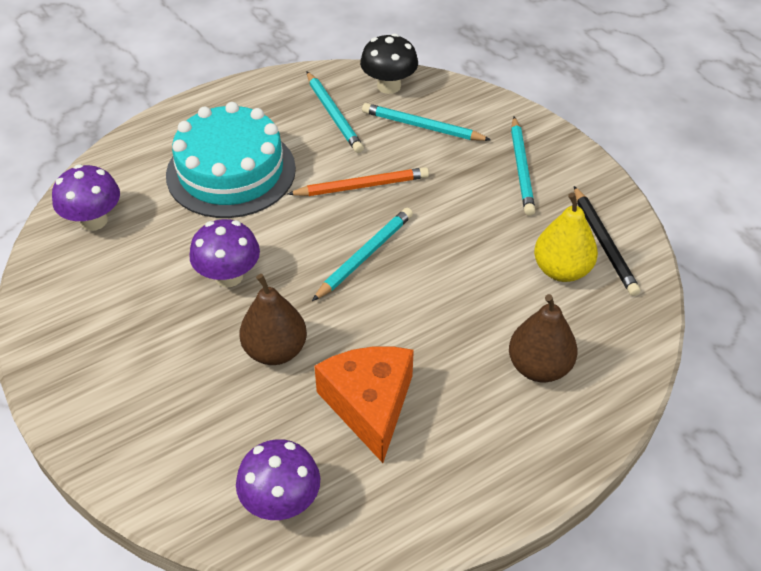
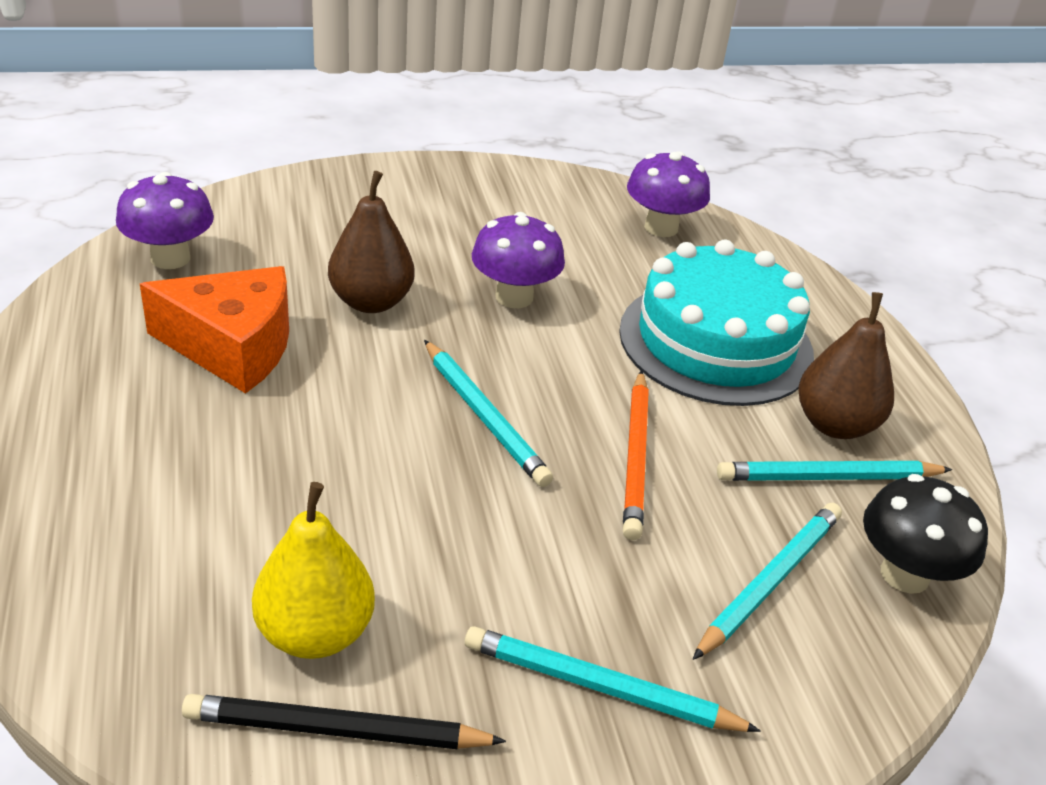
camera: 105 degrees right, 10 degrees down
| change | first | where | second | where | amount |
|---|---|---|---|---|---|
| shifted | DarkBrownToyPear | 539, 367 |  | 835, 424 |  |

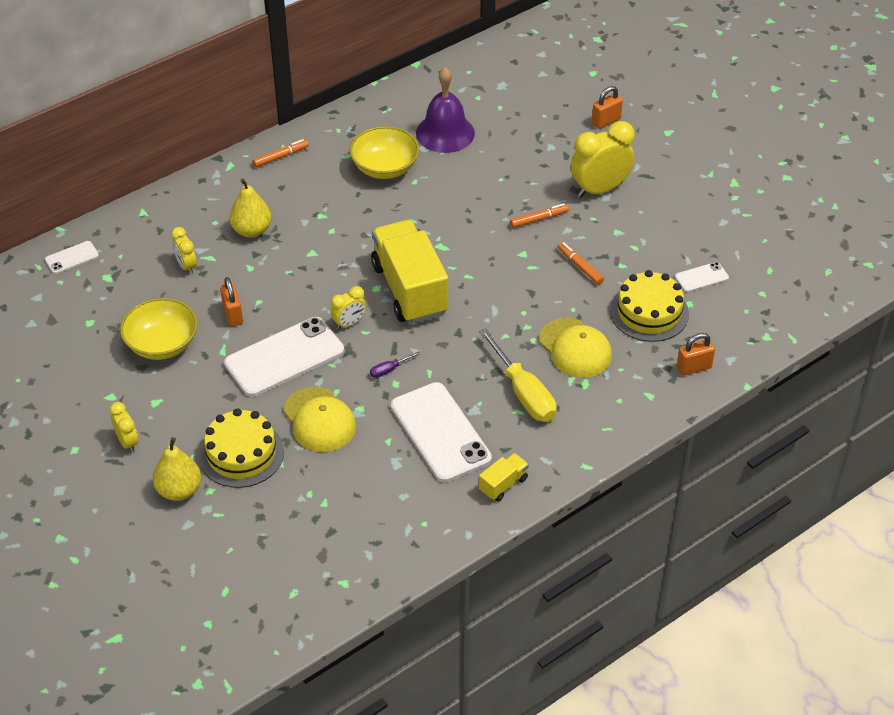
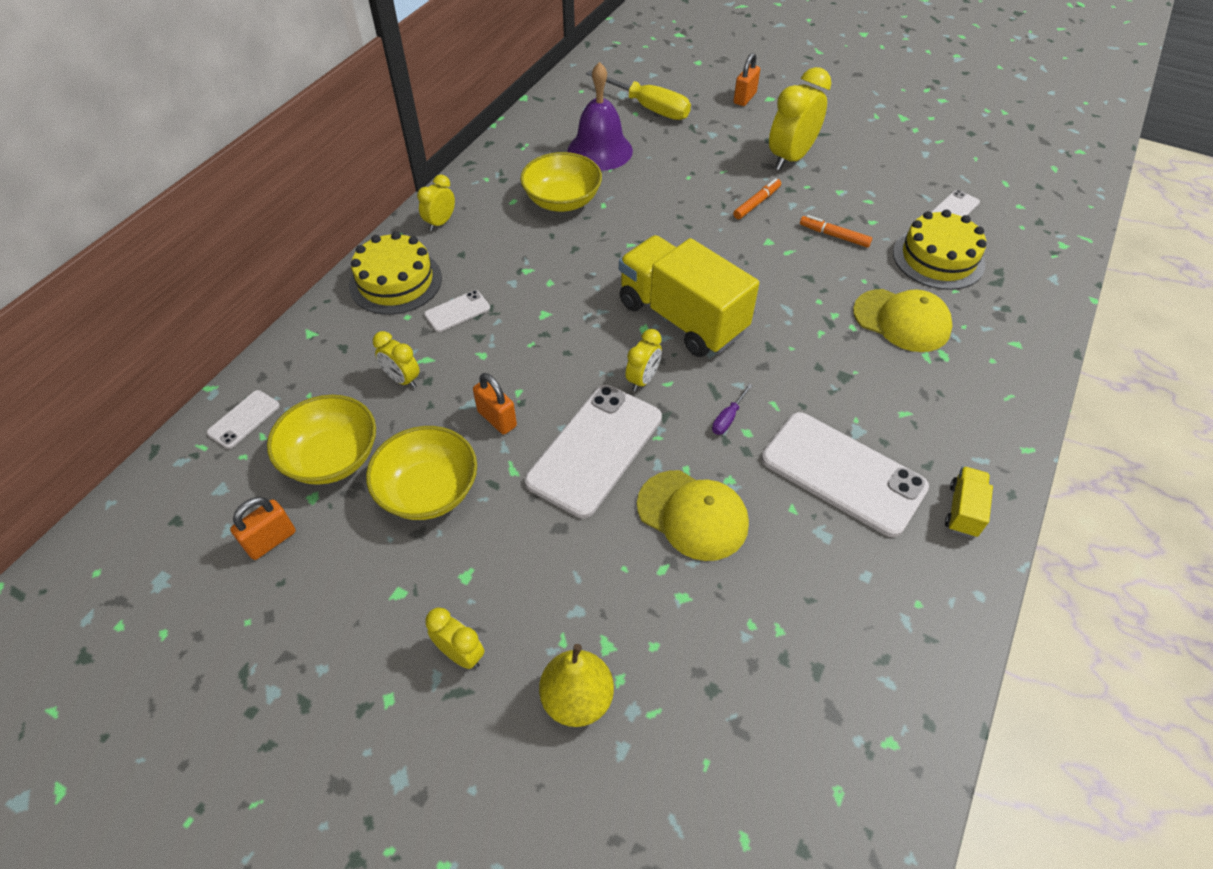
camera: 25 degrees left, 5 degrees up
| change | first | where | second | where | amount |
|---|---|---|---|---|---|
| shifted | GoldenCake | 241, 453 |  | 395, 281 |  |
| swapped | GoldenToyPear | 252, 230 | PureWhitePhone | 457, 311 |  |
| swapped | OrangeColouredMarkerPen | 281, 156 | GoldenBedsideClock | 440, 223 |  |
| shifted | GoldenHandScrewdriver | 524, 393 |  | 649, 108 |  |
| shifted | OrangeColouredPadlock | 693, 368 |  | 271, 540 |  |
| new |  |  | GoldenBowl | 332, 458 |  |

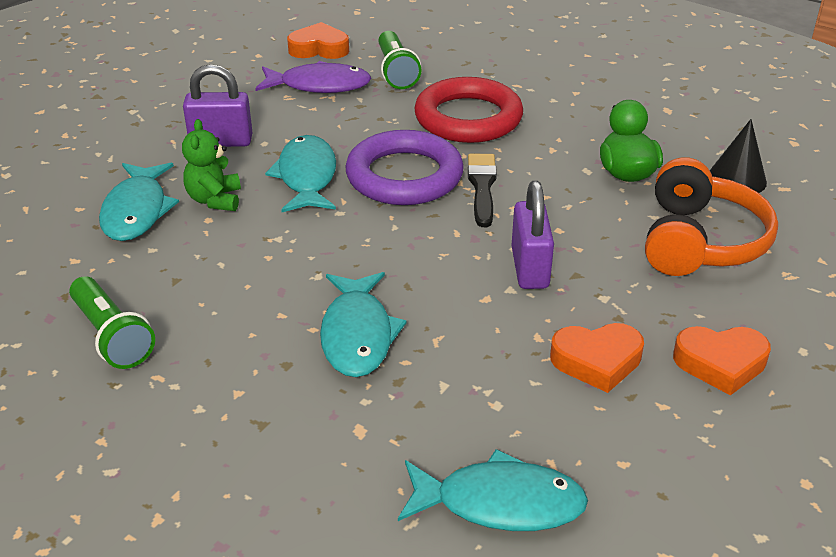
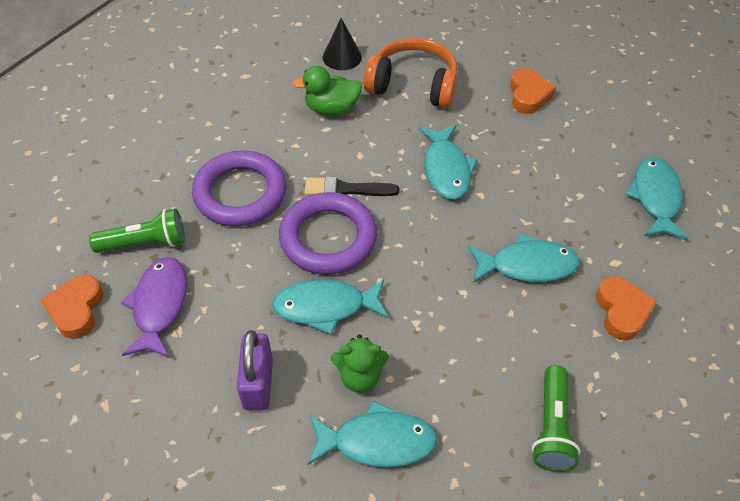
camera: 90 degrees left, 15 degrees up
| change | first | where | second | where | amount |
|---|---|---|---|---|---|
| rotated | LeafGreenTorch | 112, 337 |  | 552, 427 | 135 degrees clockwise |
| repainted | RedHoop | 468, 118 | PurpleHoop | 240, 193 |  |
| swapped | PurplePadlock | 530, 268 | TealToyFish | 446, 169 |  |
| shifted | OrangeColouredHeart | 597, 361 |  | 621, 311 |  |

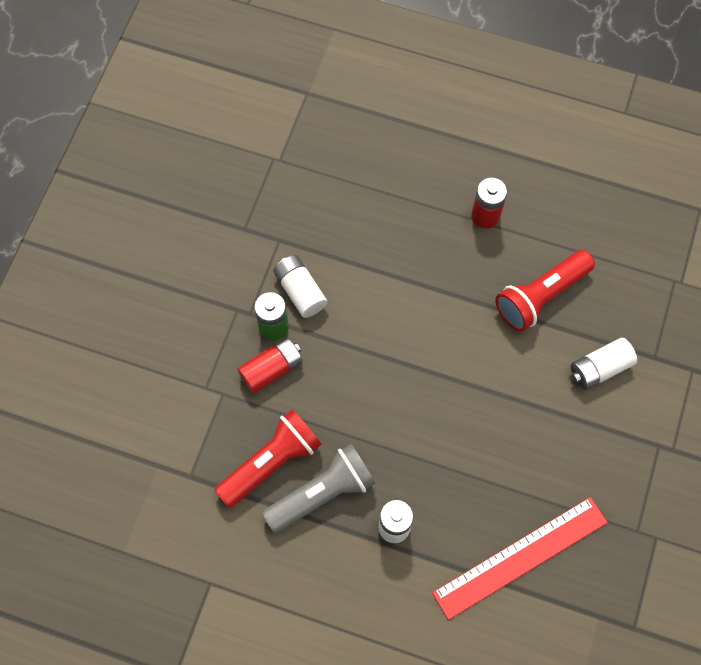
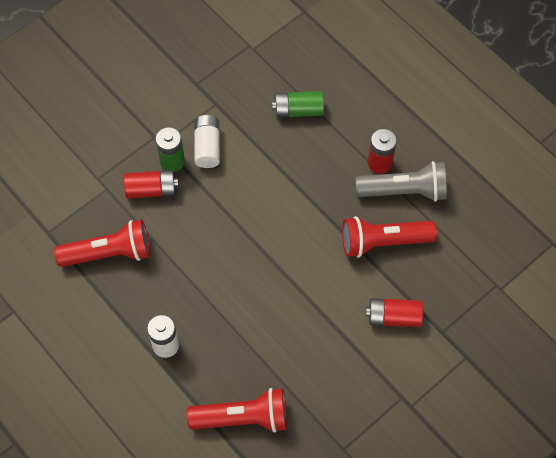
camera: 30 degrees right, 5 degrees down
| change | first | where | second | where | amount |
|---|---|---|---|---|---|
| shifted | GreyTorch | 322, 493 |  | 404, 191 |  |
| swapped | RedStraightedge | 520, 557 | RedTorch | 243, 418 |  |
| repainted | PureWhiteBattery | 599, 368 | RedBattery | 393, 317 |  |
| new |  |  | LeafGreenBattery | 298, 110 |  |

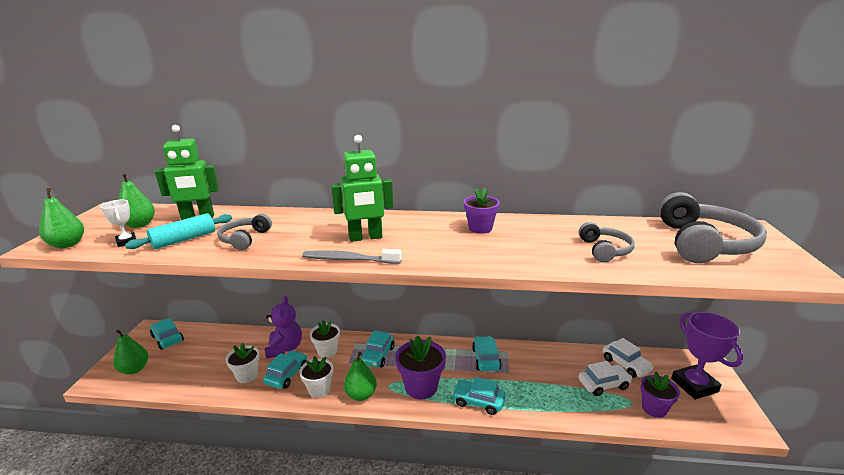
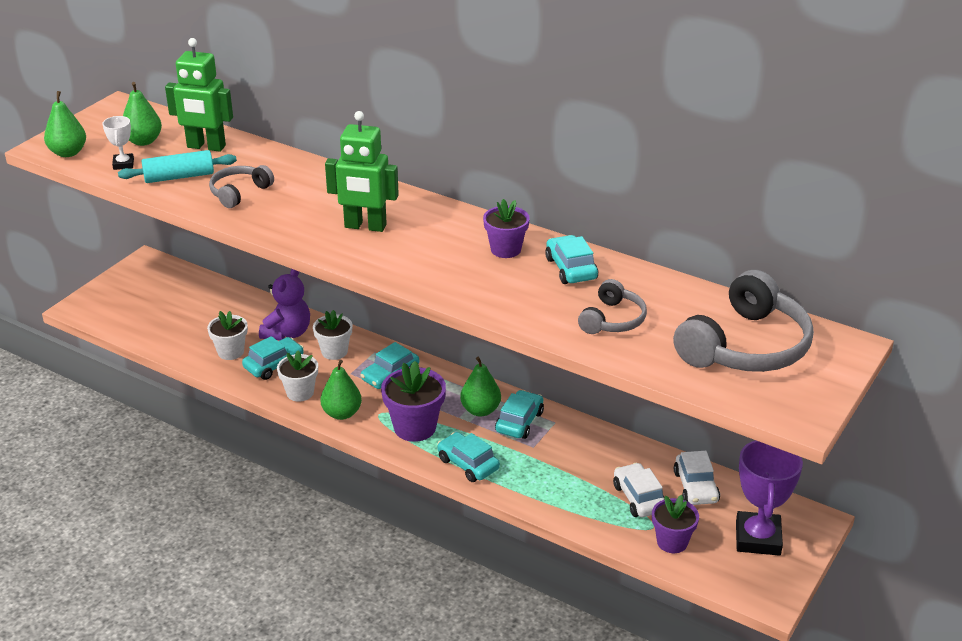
camera: 25 degrees right, 10 degrees up
| change | first | where | second | where | amount |
|---|---|---|---|---|---|
| shifted | LeafGreenToyPear | 134, 369 |  | 480, 410 |  |
| shifted | TealCar | 167, 338 |  | 571, 268 |  |
| gone | GreyToothBrush | 349, 260 |  |  |  |
| rotated | PureWhiteCar | 603, 384 |  | 639, 498 | 120 degrees counterclockwise |

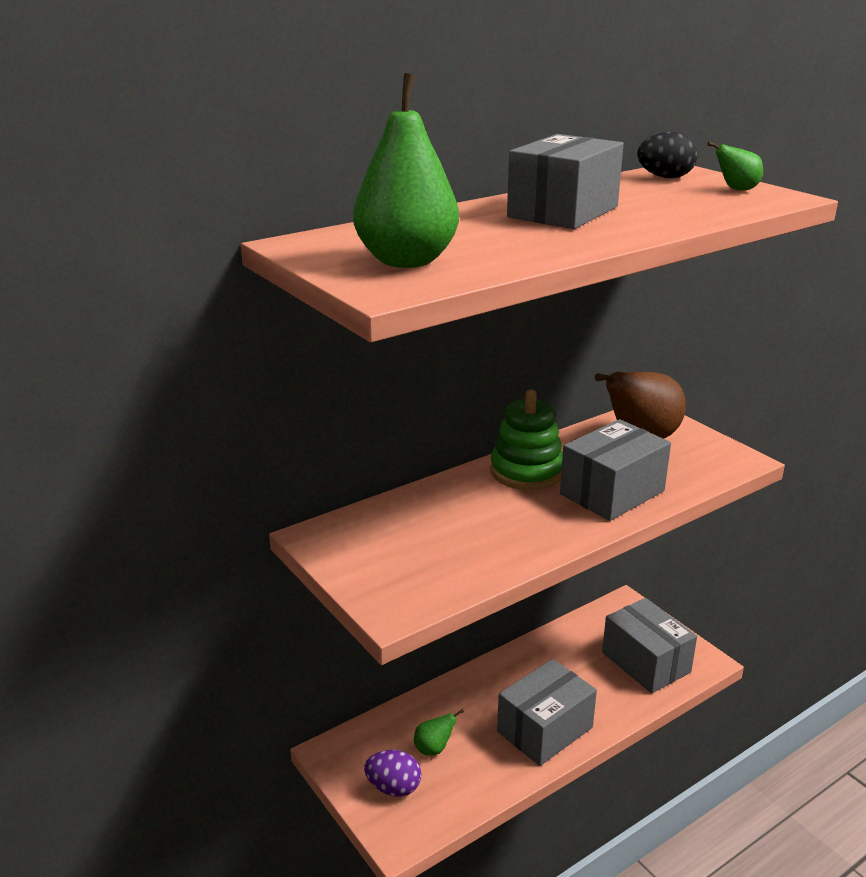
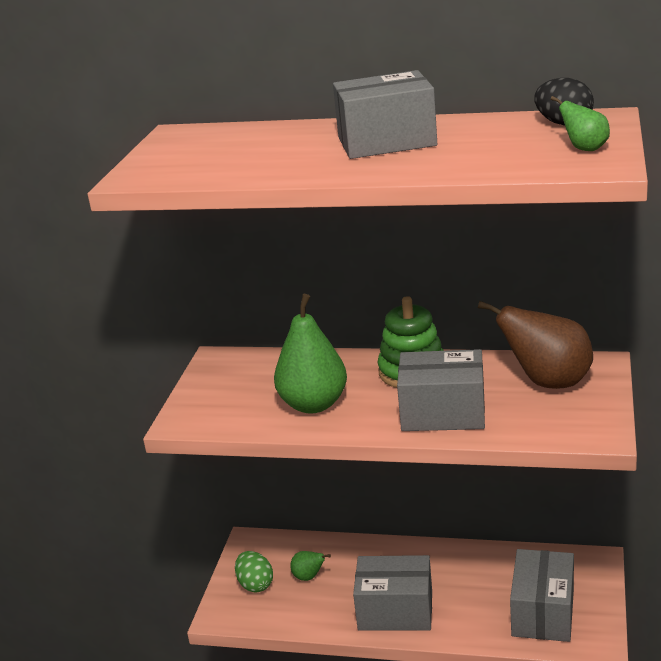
camera: 50 degrees right, 0 degrees up
| change | first | where | second | where | amount |
|---|---|---|---|---|---|
| shifted | LeafGreenToyPear | 406, 261 |  | 313, 404 |  |
| repainted | PurpleToyEgg | 393, 788 | LeafGreenToyEgg | 255, 584 |  |

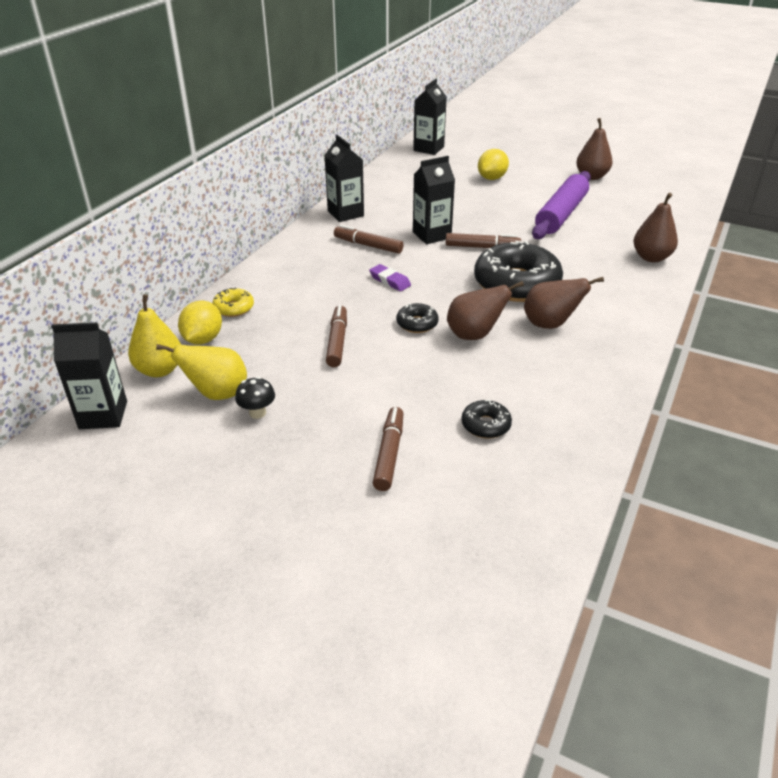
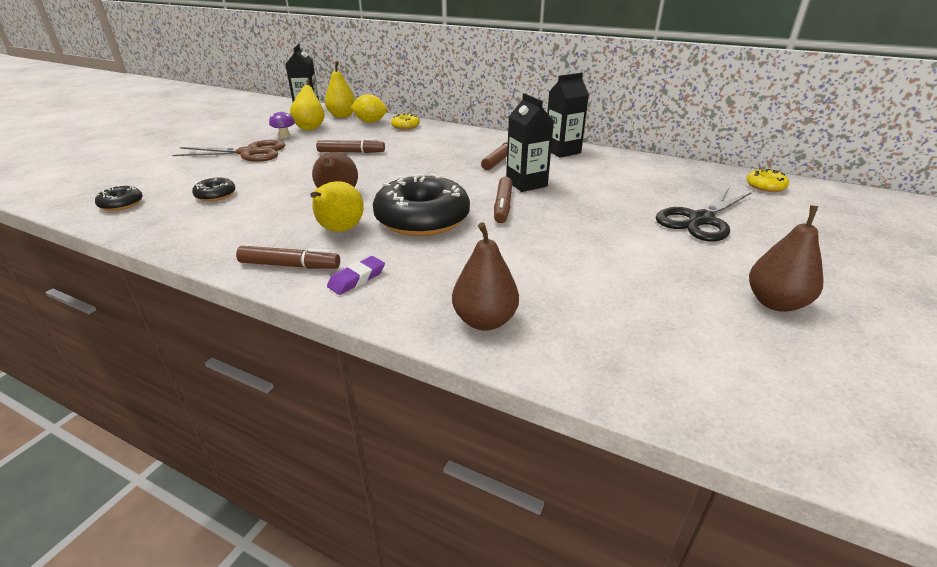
camera: 90 degrees right, 5 degrees down
| change | first | where | second | where | amount |
|---|---|---|---|---|---|
| repainted | BlackMushroom | 257, 413 | PurpleMushroom | 284, 136 |  |
| shifted | PurpleGumEraser | 390, 281 |  | 357, 279 |  |
| shifted | DarkBrownMarkerPen | 389, 454 |  | 290, 265 |  |
| shifted | BlackDoughnut | 417, 323 |  | 121, 204 |  |
| swapped | BlackCarton | 428, 149 | GoldenDoughnut | 765, 186 |  |
| swapped | GoldenCitrusFruit | 492, 178 | BlackPairOfScissors | 700, 220 |  |
| repainted | DarkBrownToyPear | 550, 324 | GoldenToyPear | 339, 230 |  |
| gone | PurpleRollingPin | 561, 214 |  |  |  |
| new |  |  | DarkBrownPairOfScissors | 249, 153 |  |

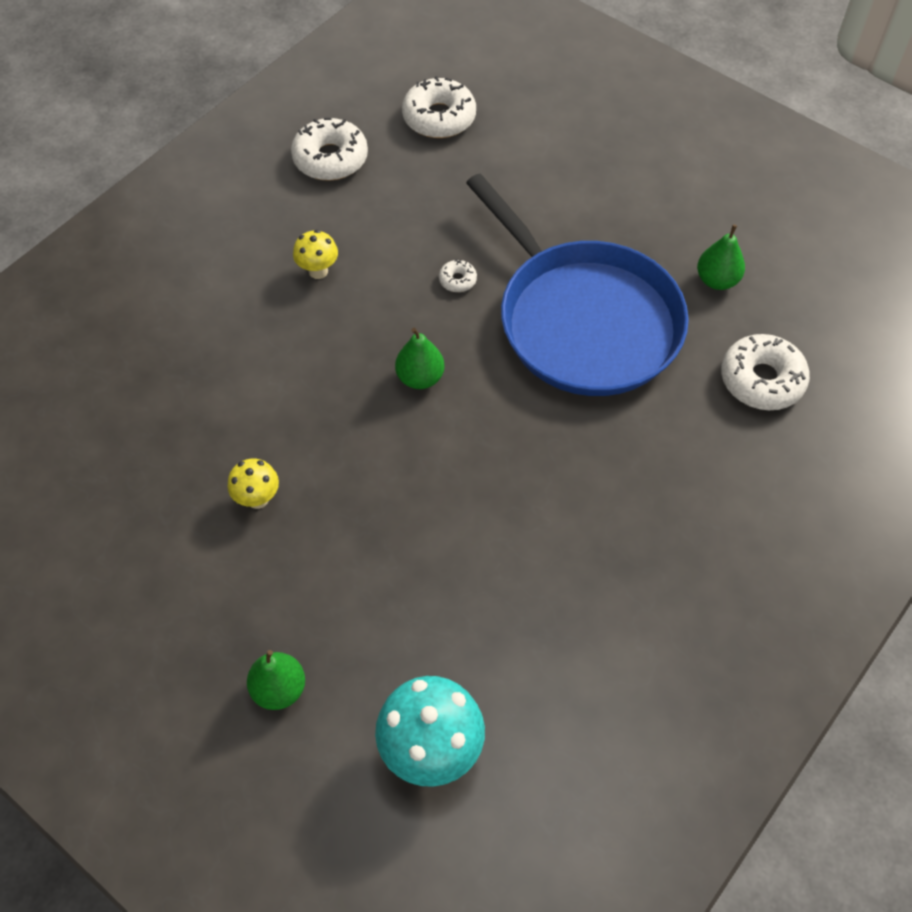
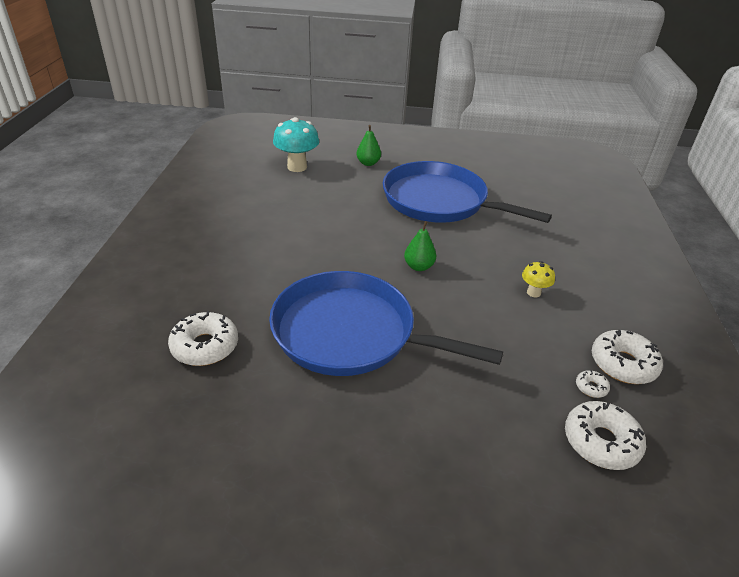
camera: 145 degrees right, 20 degrees down
| change | first | where | second | where | amount |
|---|---|---|---|---|---|
| swapped | GoldenMushroom | 258, 499 | CobaltFryingPan | 439, 201 |  |
| shifted | PureWhiteDoughnut | 457, 280 |  | 591, 387 |  |
| gone | LeafGreenToyPear | 717, 280 |  |  |  |

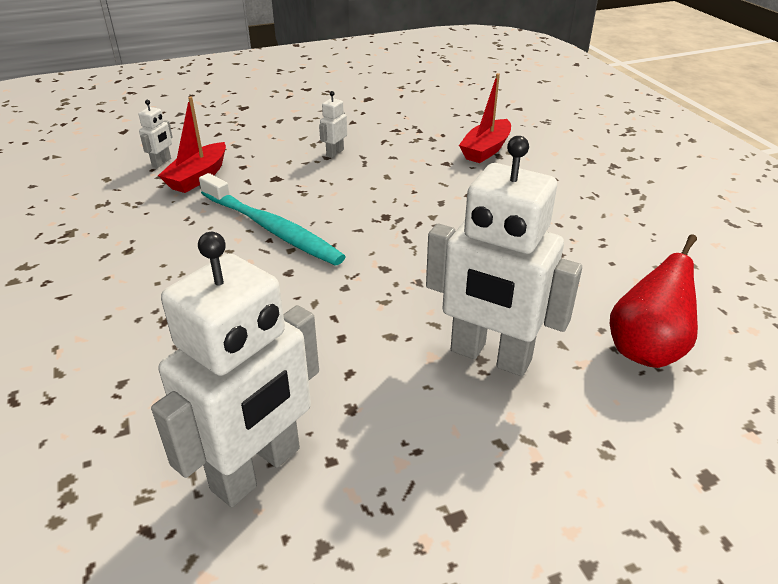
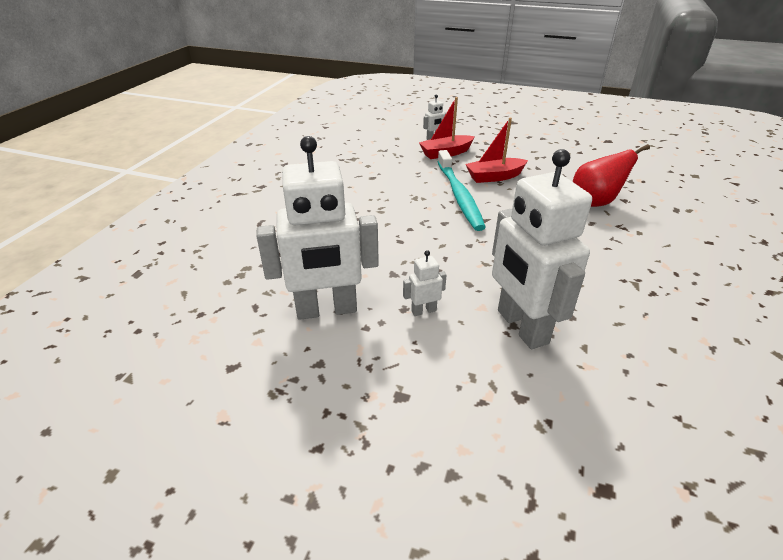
camera: 40 degrees right, 0 degrees up
| change | first | where | second | where | amount |
|---|---|---|---|---|---|
| shifted | PureWhiteRobotFigure | 335, 152 |  | 423, 311 |  |
| shifted | RedBoat | 486, 150 |  | 494, 177 |  |
| shifted | RedToyPear | 645, 350 |  | 595, 202 |  |

